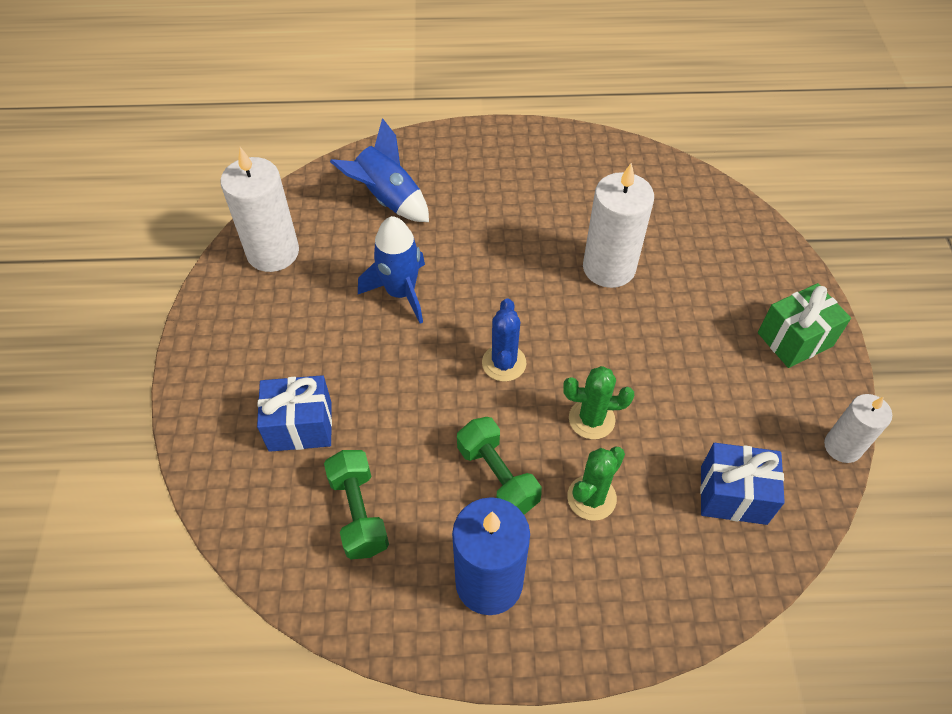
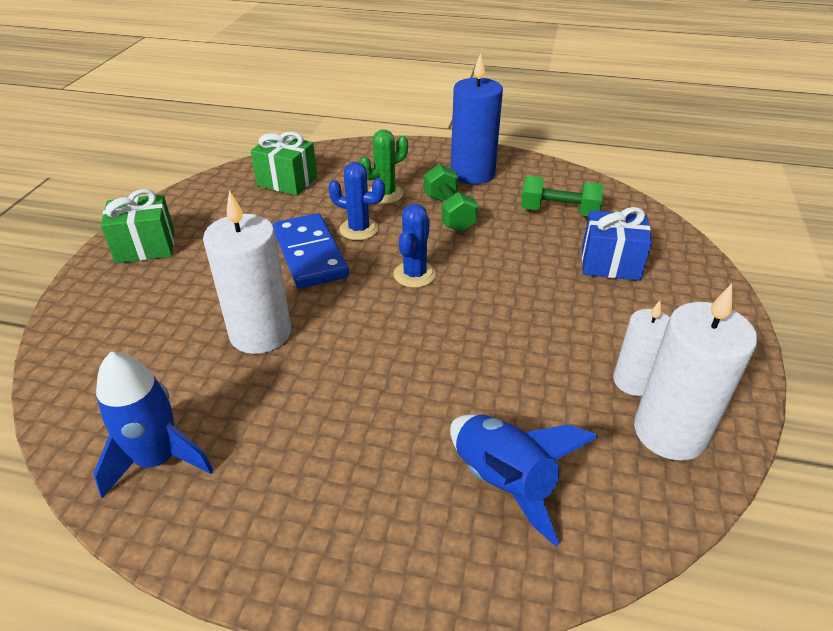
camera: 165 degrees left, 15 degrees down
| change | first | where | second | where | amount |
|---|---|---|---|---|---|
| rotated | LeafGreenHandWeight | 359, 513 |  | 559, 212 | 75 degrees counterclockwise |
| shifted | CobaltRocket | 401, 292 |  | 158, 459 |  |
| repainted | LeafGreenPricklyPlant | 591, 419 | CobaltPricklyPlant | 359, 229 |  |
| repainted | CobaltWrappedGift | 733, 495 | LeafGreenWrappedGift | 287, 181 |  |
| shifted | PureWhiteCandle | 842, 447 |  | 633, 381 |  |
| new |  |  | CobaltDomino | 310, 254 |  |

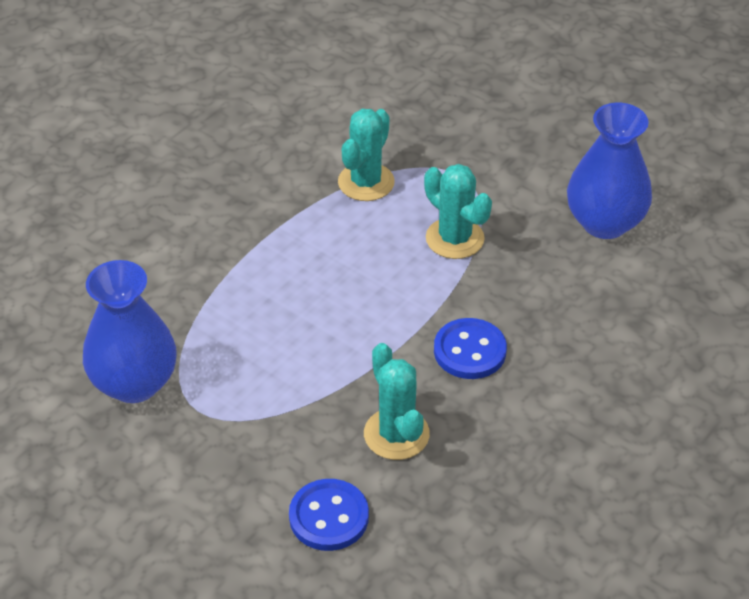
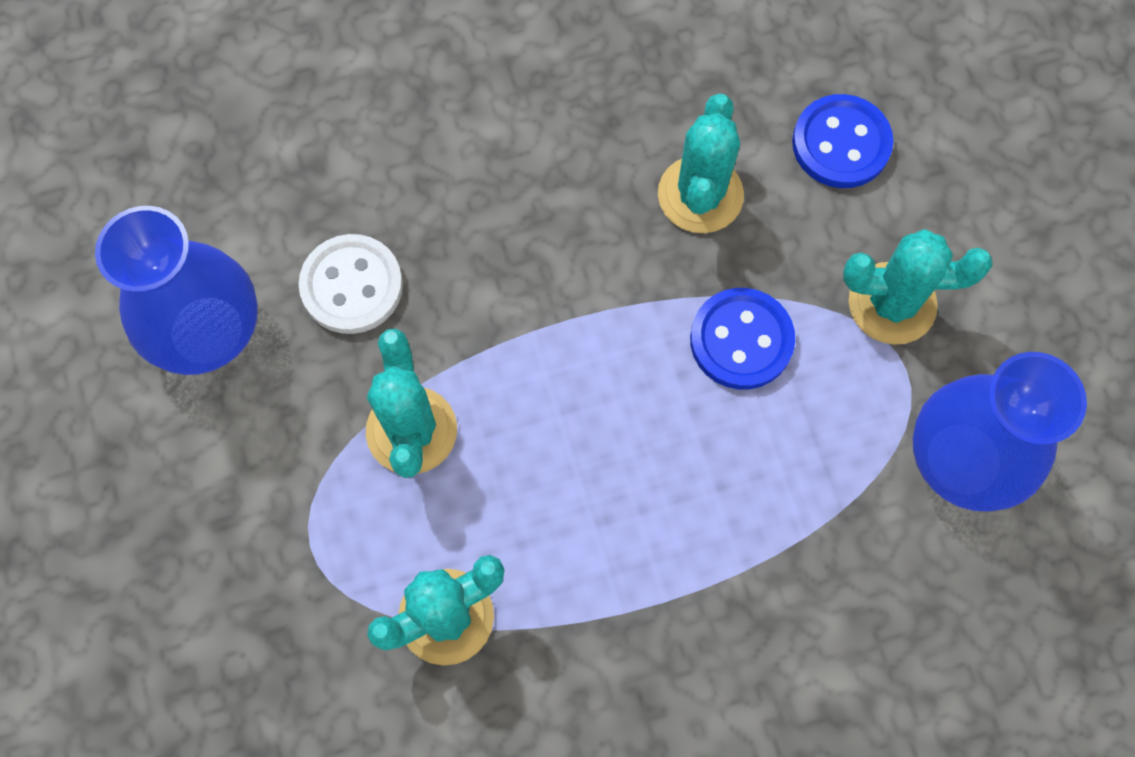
camera: 145 degrees left, 25 degrees up
| change | first | where | second | where | amount |
|---|---|---|---|---|---|
| shifted | CobaltButton | 469, 351 |  | 741, 340 |  |
| new |  |  | PureWhiteButton | 352, 286 |  |
| new |  |  | TealPricklyPlant | 892, 303 |  |

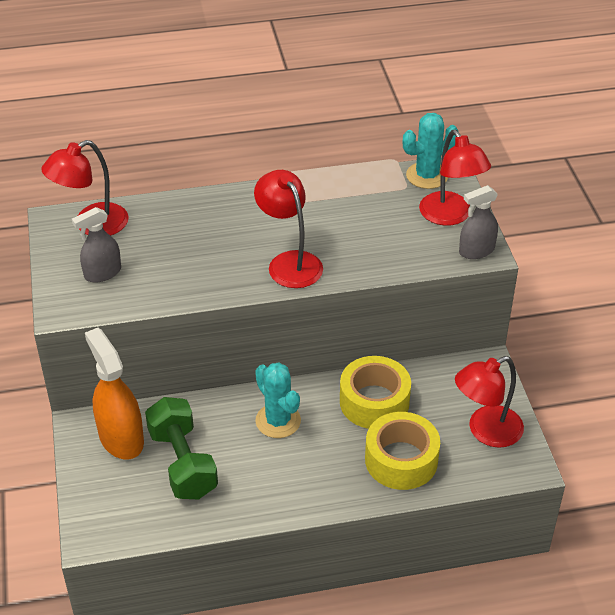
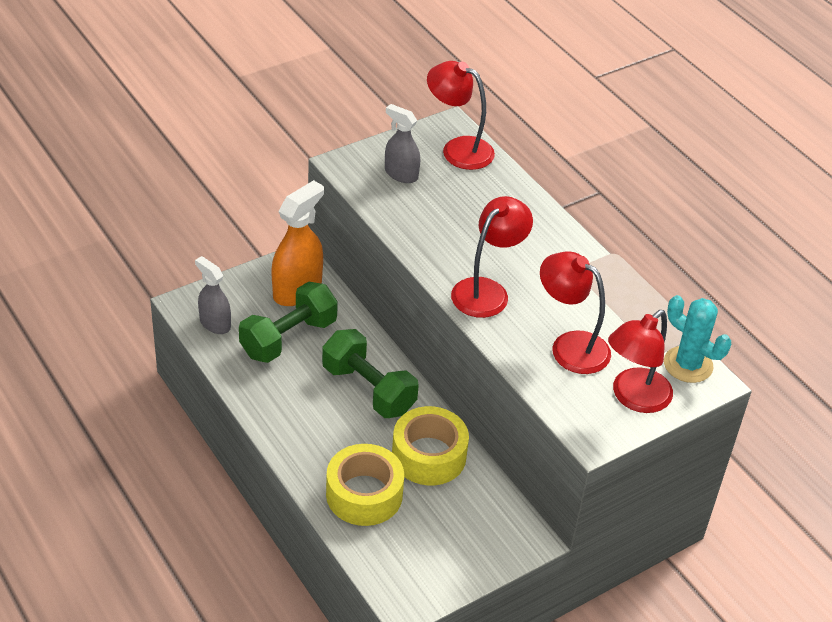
camera: 65 degrees right, 0 degrees up
| change | first | where | second | where | amount |
|---|---|---|---|---|---|
| swapped | TealPricklyPlant | 278, 421 | LeafGreenHandWeight | 368, 389 |  |
| shifted | RedDeskLamp | 486, 431 |  | 570, 346 |  |
| shifted | GreySprayBottle | 476, 251 |  | 215, 323 |  |

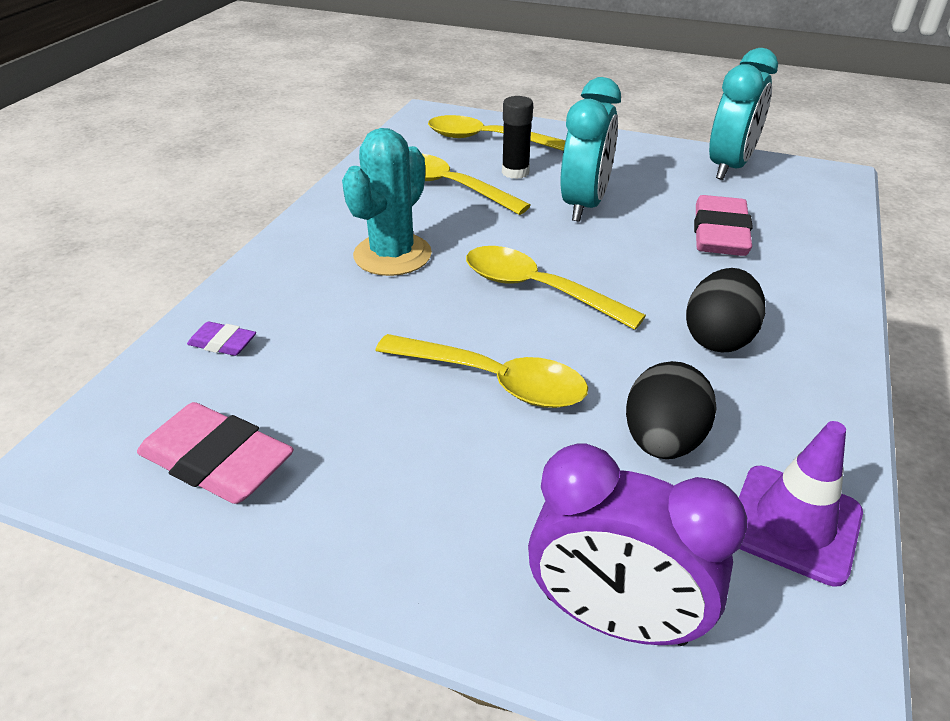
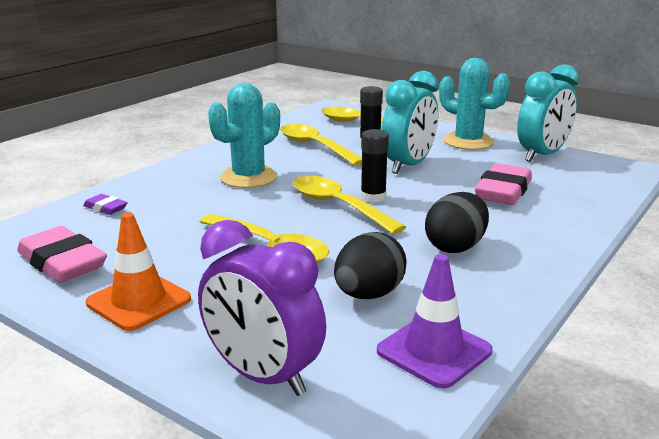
camera: 15 degrees right, 15 degrees down
| change | first | where | second | where | amount |
|---|---|---|---|---|---|
| new |  |  | OrangeColouredTrafficCone | 139, 301 |  |
| new |  |  | BlackGlueStick | 373, 197 |  |
| new |  |  | TealPricklyPlant | 468, 142 |  |

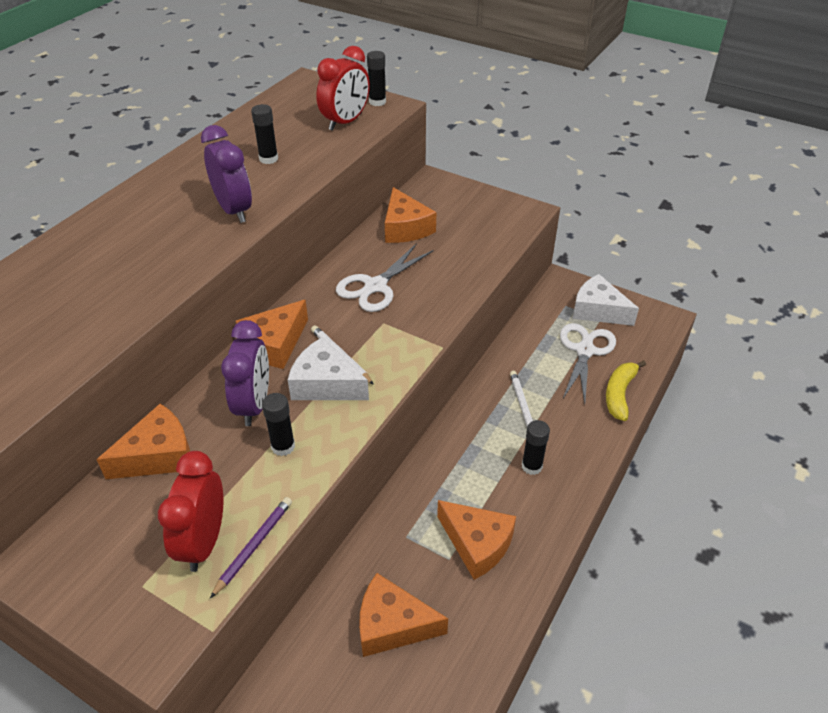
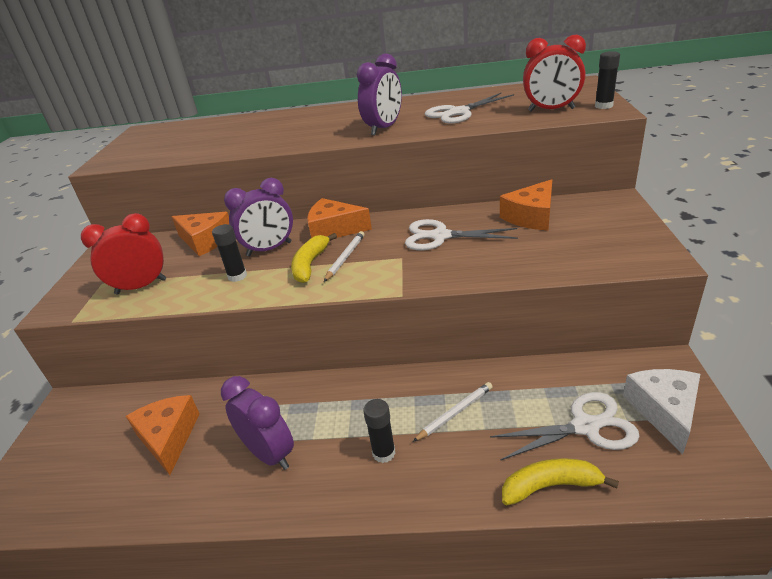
camera: 65 degrees right, 10 degrees down
| change | first | where | second | where | amount |
|---|---|---|---|---|---|
| gone | PurpleLeadPencil | 254, 546 |  |  |  |
| swapped | BlackGlueStick | 268, 159 | PureWhitePairOfScissors | 458, 113 |  |
| swapped | PureWhitePieceOfCheese | 325, 384 | GoldenToyBanana | 310, 264 |  |
| swapped | OrangeColouredPieceOfCheese | 477, 544 | PurpleBedsideClock | 269, 454 |  |

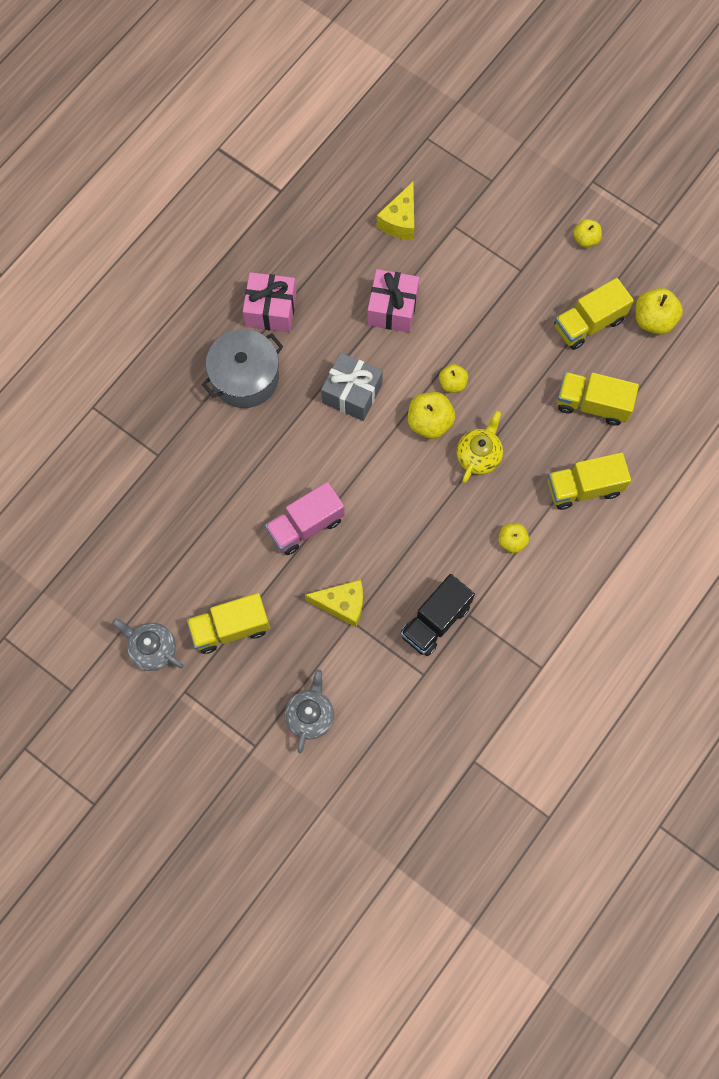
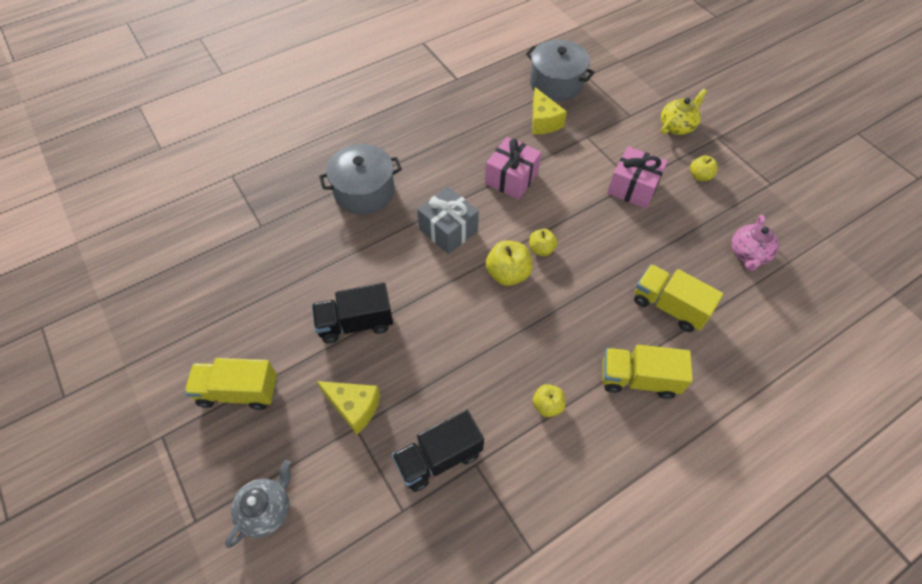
camera: 20 degrees right, 15 degrees down
| change | first | where | second | where | amount |
|---|---|---|---|---|---|
| gone | GreyTeapot | 152, 649 |  |  |  |
| shifted | PinkWrappedGift | 271, 310 |  | 633, 188 |  |
| repainted | PinkLorry | 306, 525 | BlackLorry | 355, 323 |  |
| rotated | GoldenPieceOfCheese | 400, 221 |  | 543, 121 | 60 degrees counterclockwise |
| shifted | GoldenTeapot | 478, 456 |  | 677, 126 |  |
| gone | GoldenLorry | 588, 323 |  |  |  |
| swapped | GoldenToyApple | 653, 320 | PinkTeapot | 748, 254 |  |
| new |  |  | GreyStockpot | 556, 83 |  |

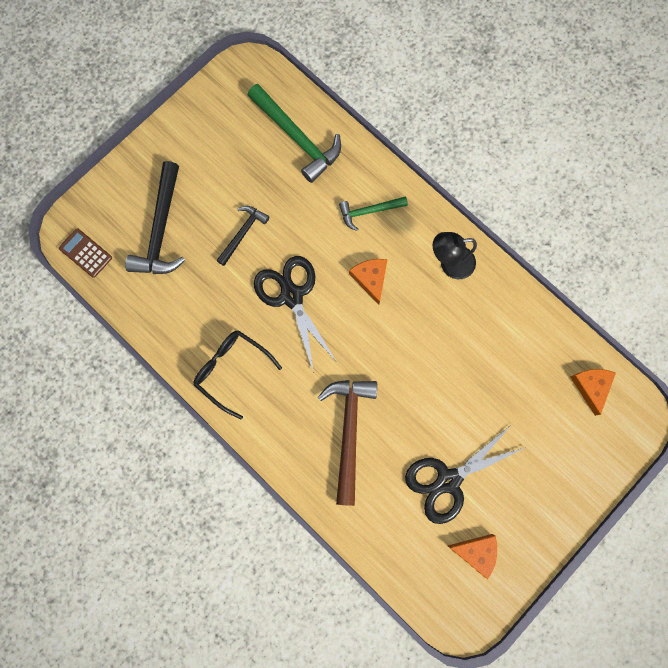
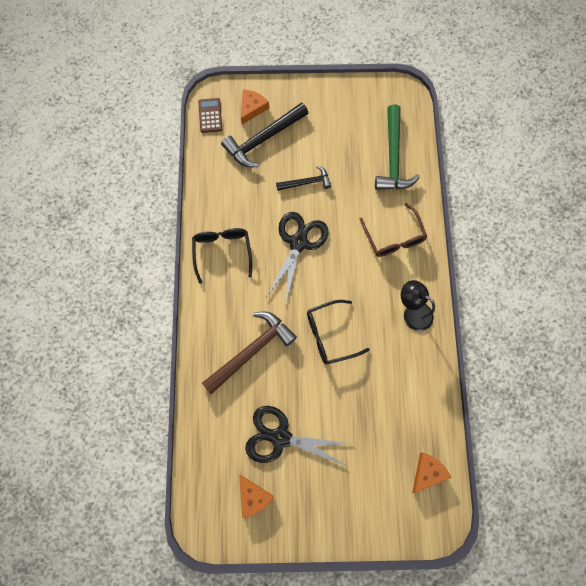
camera: 45 degrees right, 5 degrees down
| change | first | where | second | where | amount |
|---|---|---|---|---|---|
| swapped | LeafGreenHammer | 369, 211 | DarkBrownEyeglasses | 393, 237 |  |
| shifted | OrangeColouredPieceOfCheese | 370, 279 |  | 252, 108 |  |
| new |  |  | BlackEyeglasses | 330, 335 |  |

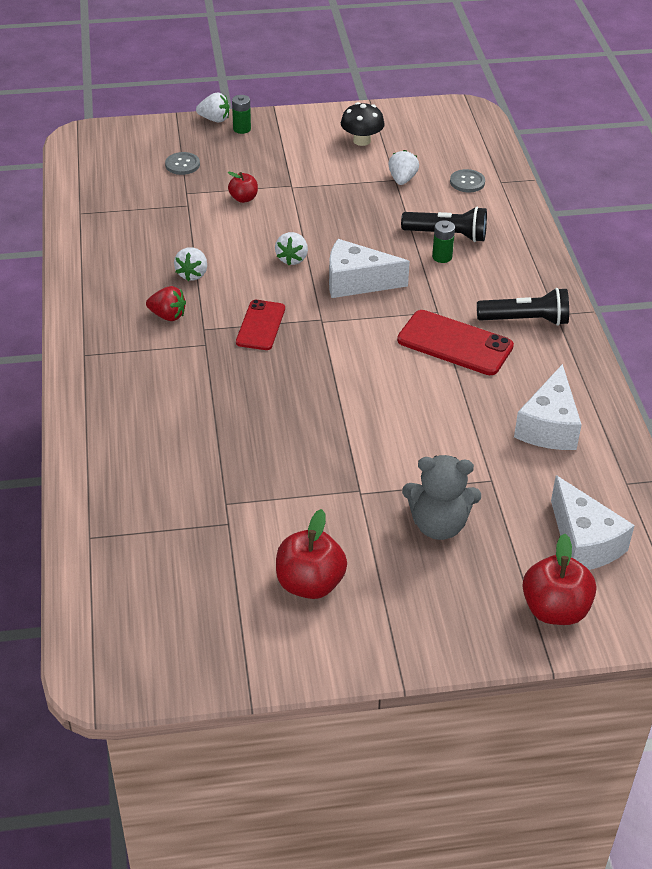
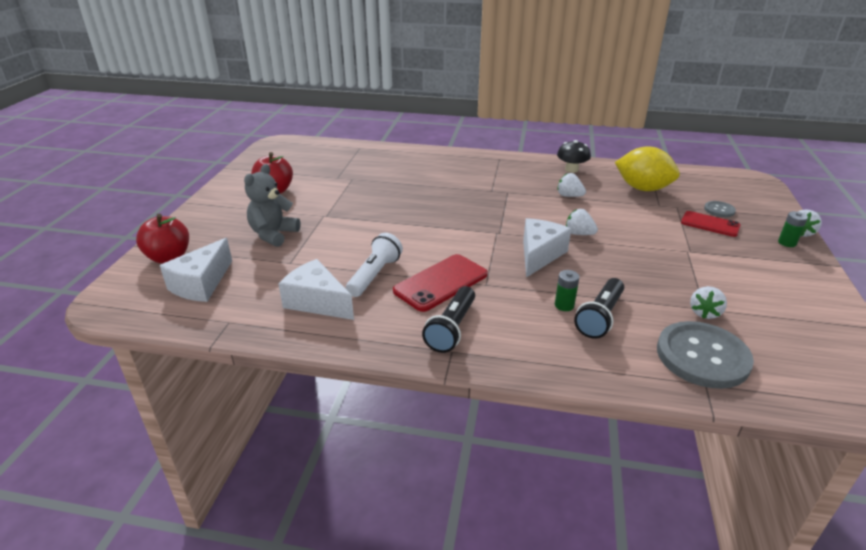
camera: 110 degrees right, 10 degrees down
| change | first | where | second | where | amount |
|---|---|---|---|---|---|
| gone | RedBerry | 168, 316 |  |  |  |
| gone | RedToyApple | 243, 198 |  |  |  |
| shifted | RedPhone | 260, 325 |  | 710, 224 |  |
| shifted | BlackMushroom | 361, 140 |  | 571, 169 |  |
| rotated | PureWhiteBerry | 402, 179 |  | 704, 313 | 90 degrees clockwise |
| scaled | GreyButton | 467, 182 |  | 702, 356 | x2.15 |
| rotated | PureWhitePieceOfCheese | 584, 542 |  | 201, 284 | 60 degrees counterclockwise |
| new |  |  | PureWhiteTorch | 375, 275 |  |
| new |  |  | GoldenCitrusFruit | 642, 188 |  |

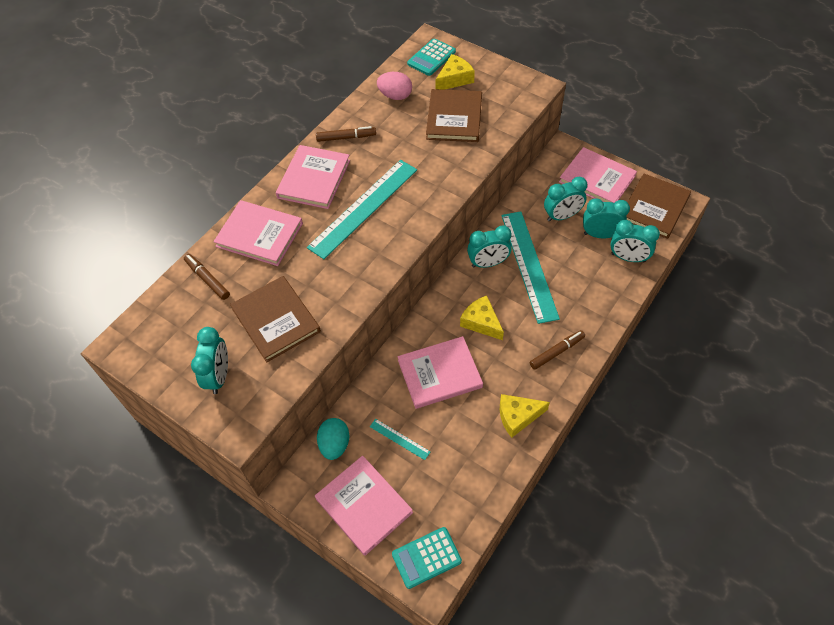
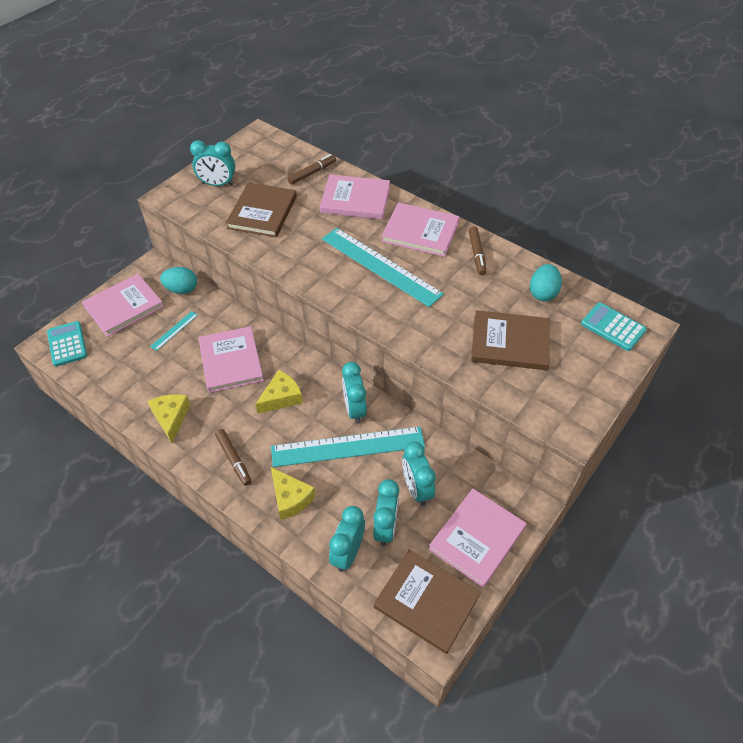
camera: 90 degrees right, 5 degrees down
| change | first | where | second | where | amount |
|---|---|---|---|---|---|
| rotated | PinkHardcover | 259, 235 |  | 355, 199 | 75 degrees clockwise |
| rotated | DarkBrownHardcover | 276, 320 |  | 262, 212 | 45 degrees counterclockwise |
| repainted | PinkToyEgg | 395, 96 | TealToyEgg | 543, 293 |  |
| shifted | GoldenPieceOfCheese | 454, 79 |  | 290, 498 |  |

